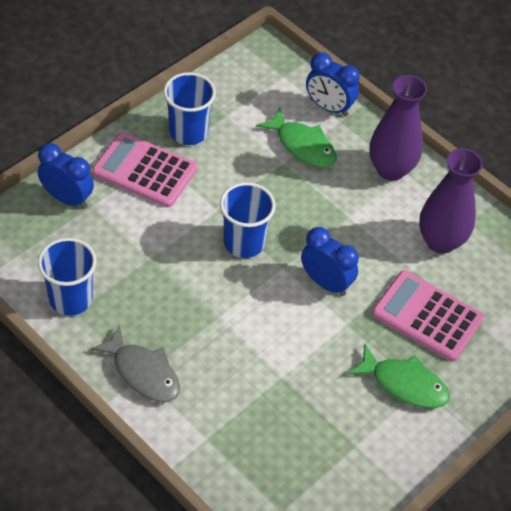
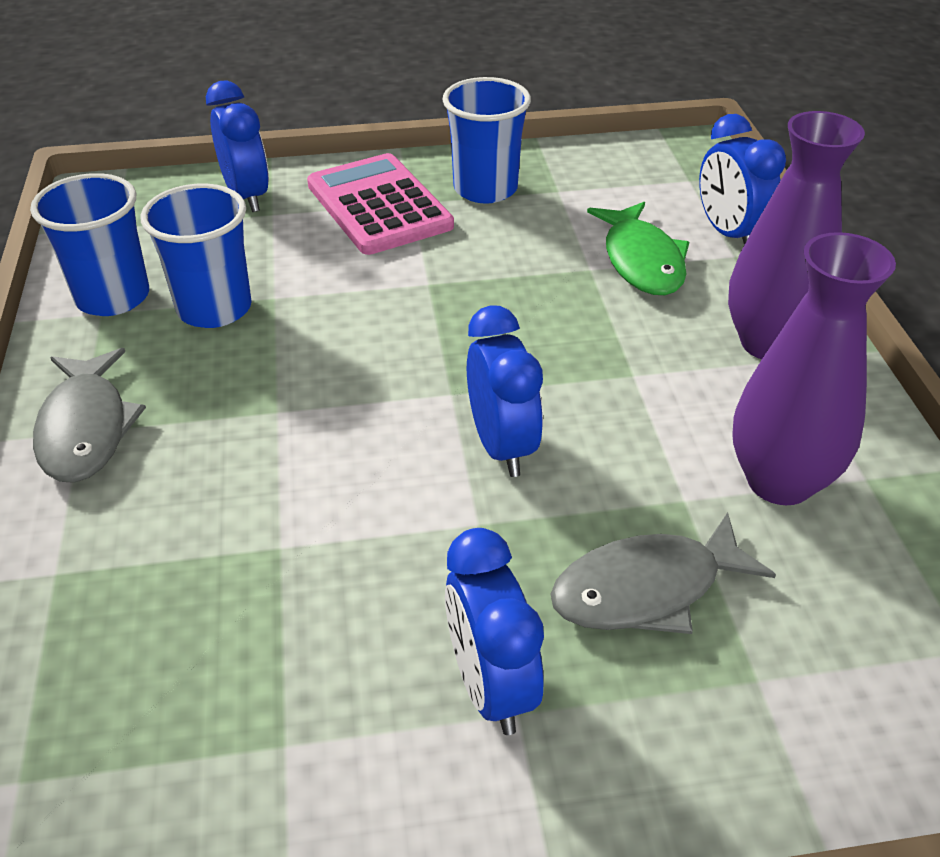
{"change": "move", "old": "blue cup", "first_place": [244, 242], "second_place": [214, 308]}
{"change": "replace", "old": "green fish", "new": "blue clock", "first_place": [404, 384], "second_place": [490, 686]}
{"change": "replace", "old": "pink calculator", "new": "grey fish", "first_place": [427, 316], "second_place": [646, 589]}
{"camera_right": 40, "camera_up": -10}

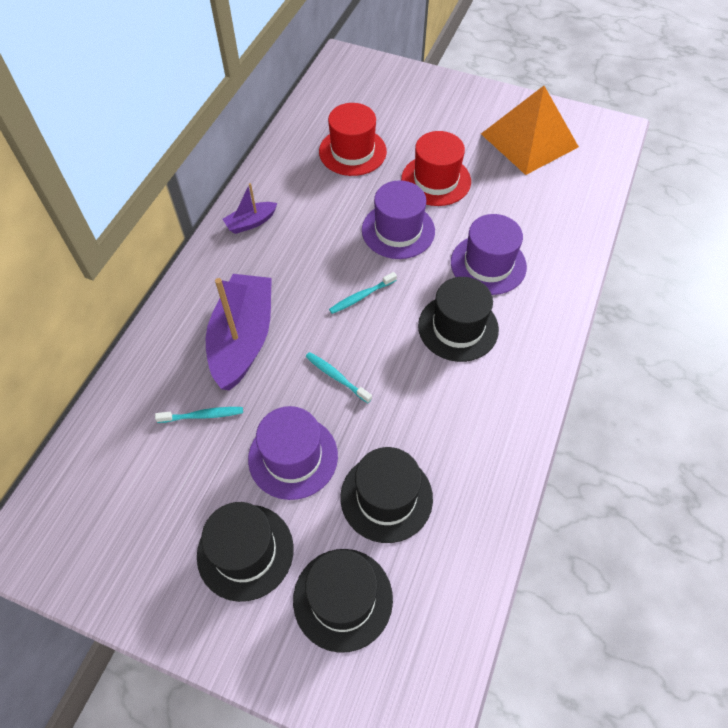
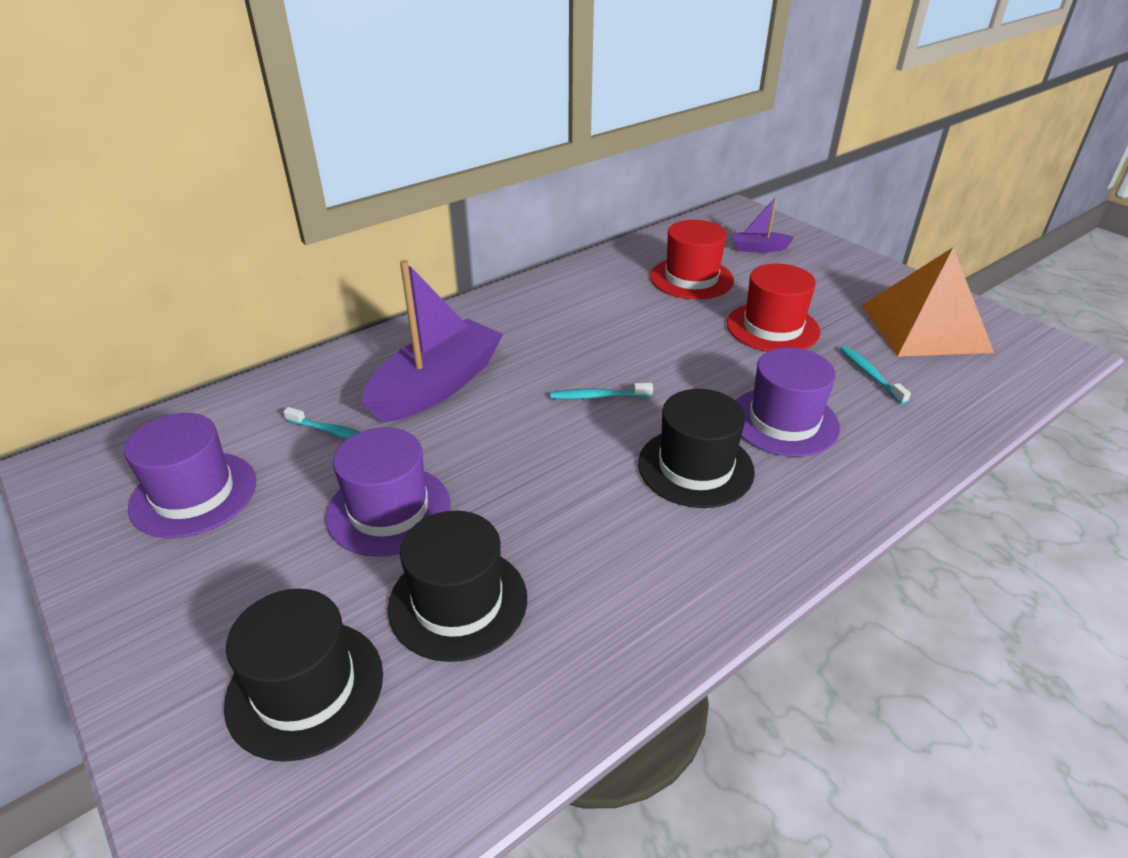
{"change": "delete", "old": "black hat", "first_place": [245, 551]}
{"change": "move", "old": "purple boat", "first_place": [251, 222], "second_place": [758, 248]}
{"change": "move", "old": "turquoise toothbrush", "first_place": [336, 377], "second_place": [870, 374]}
{"change": "move", "old": "purple hat", "first_place": [398, 230], "second_place": [193, 494]}
{"camera_right": 30, "camera_up": -20}

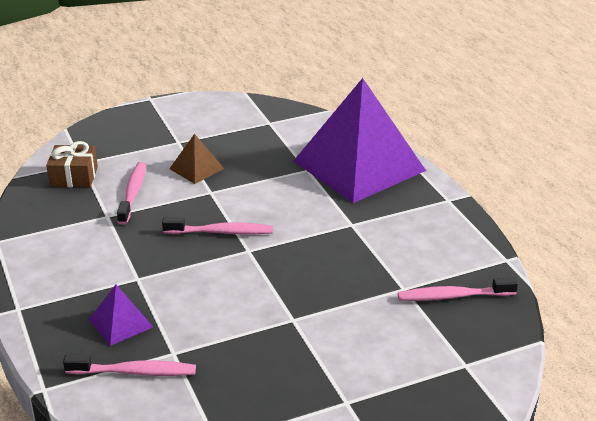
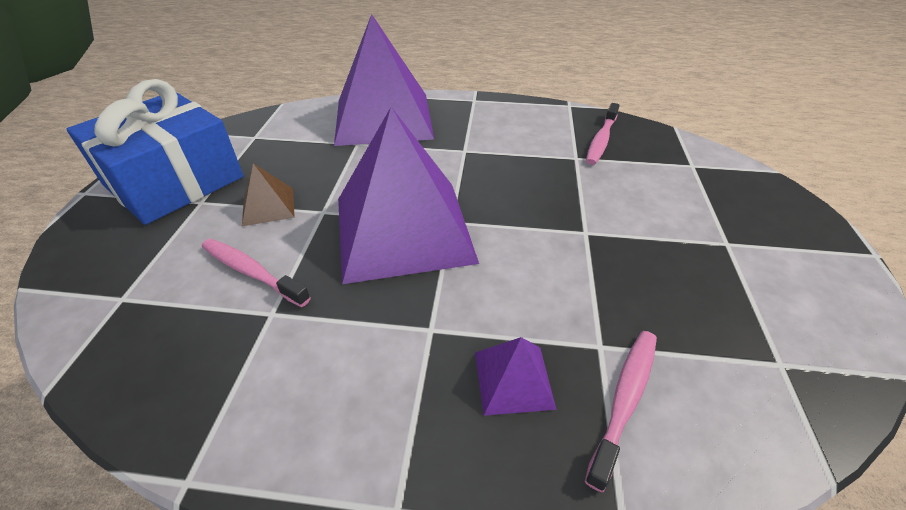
{"change": "delete", "old": "brown gift", "first_place": [74, 176]}
{"change": "insert", "new": "blue gift", "second_place": [174, 181]}
{"change": "replace", "old": "pink toothbrush", "new": "purple pyramid", "first_place": [221, 232], "second_place": [403, 228]}
{"camera_right": -60, "camera_up": 10}

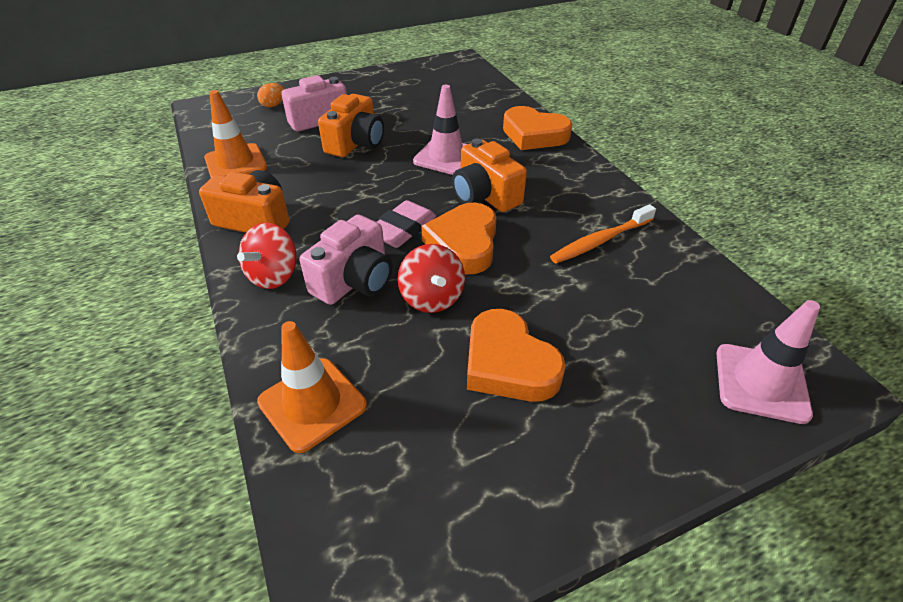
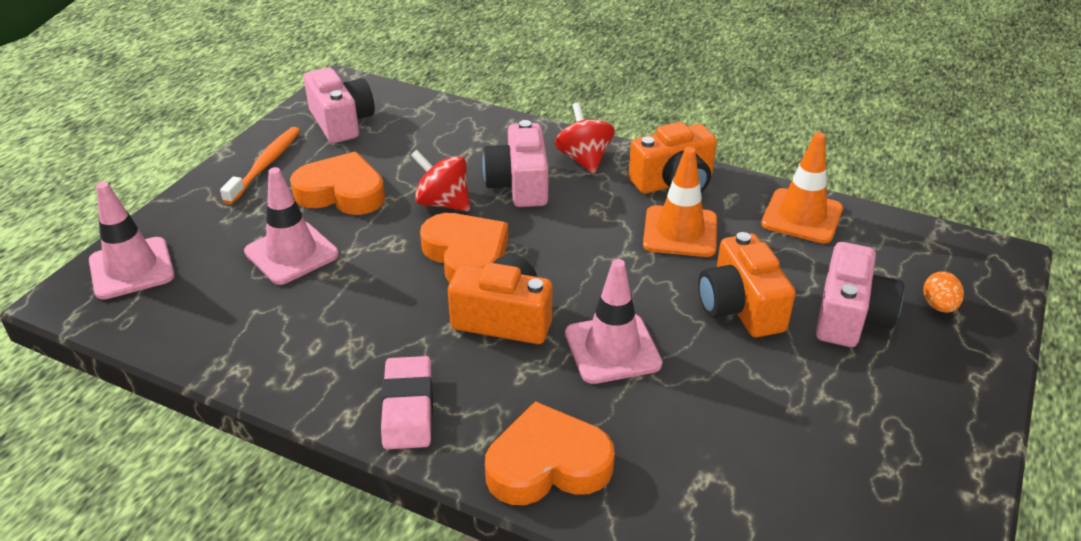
{"change": "insert", "new": "pink traffic cone", "second_place": [291, 253]}
{"change": "insert", "new": "pink camera", "second_place": [341, 122]}
{"change": "move", "old": "orange traffic cone", "first_place": [312, 404], "second_place": [680, 232]}
{"change": "move", "old": "pink eraser", "first_place": [402, 229], "second_place": [408, 408]}
{"change": "move", "old": "orange toothbrush", "first_place": [600, 241], "second_place": [265, 165]}
{"camera_right": 140, "camera_up": -5}

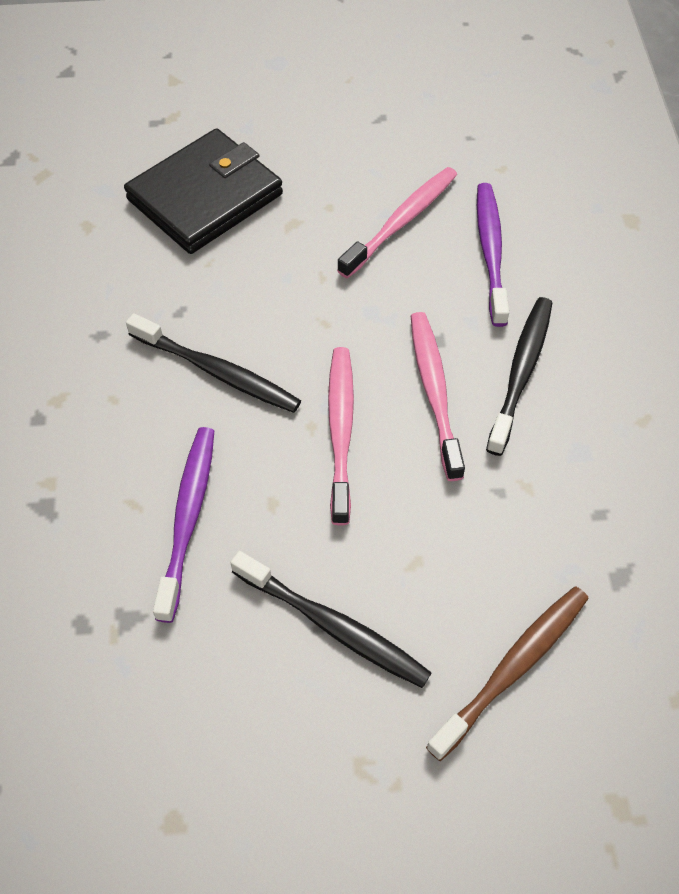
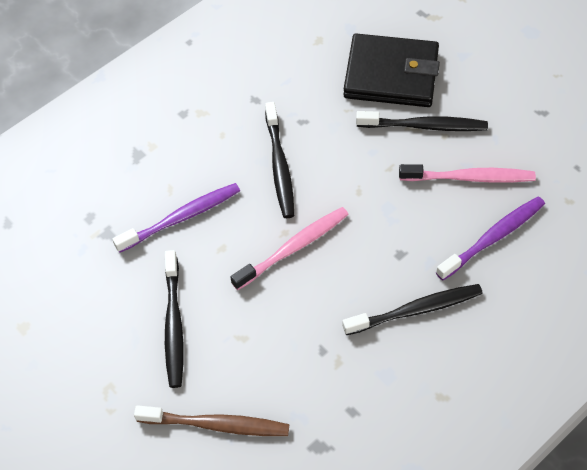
{"change": "delete", "old": "pink toothbrush", "first_place": [434, 392]}
{"change": "insert", "new": "black toothbrush", "second_place": [424, 126]}
{"camera_right": 55, "camera_up": 0}

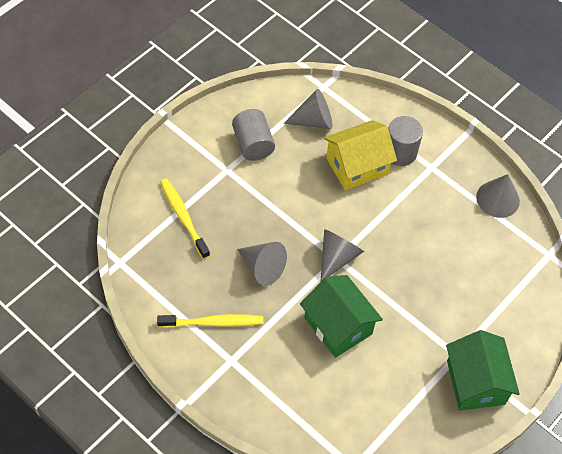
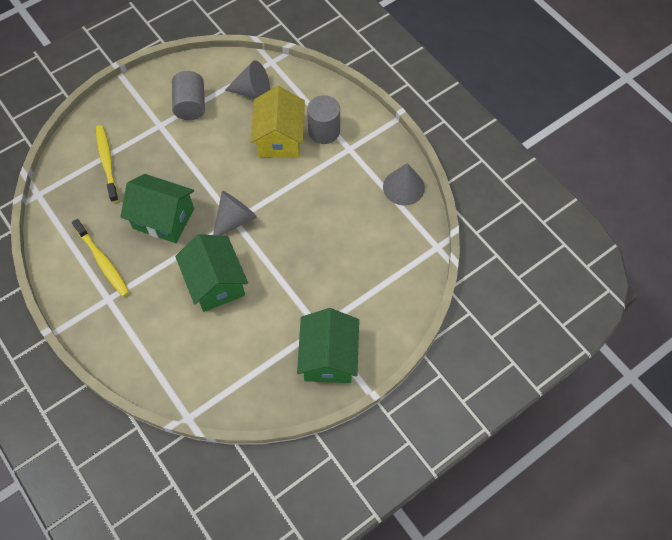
{"change": "replace", "old": "grey cone", "new": "green house", "first_place": [262, 268], "second_place": [163, 218]}
{"change": "rotate", "old": "yellow toothbrush", "first_place": [213, 322], "second_place": [103, 261], "degrees": 45}
{"change": "rotate", "old": "yellow house", "first_place": [357, 166], "second_place": [279, 138], "degrees": -75}
{"camera_right": 15, "camera_up": 5}

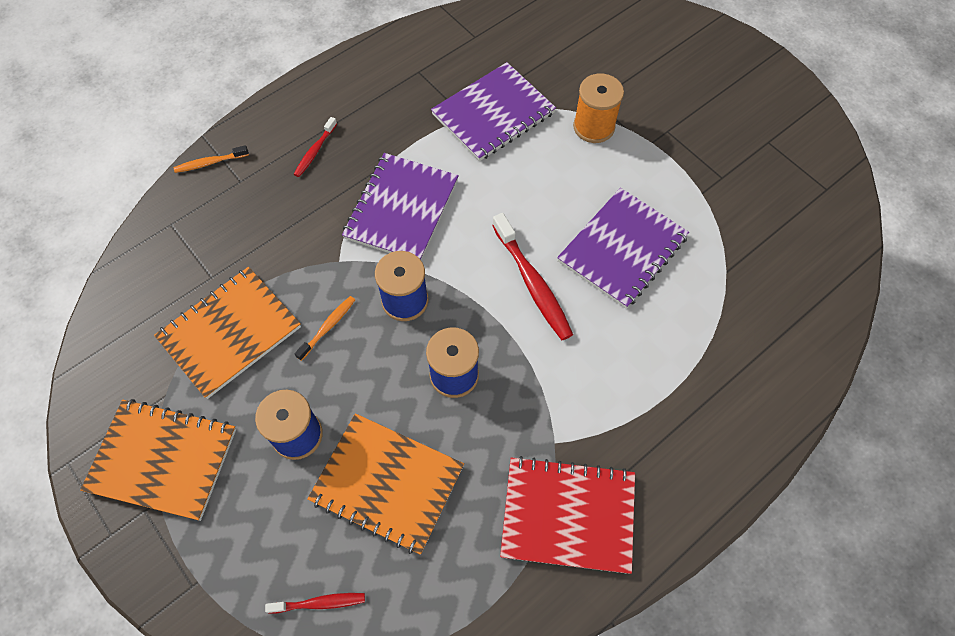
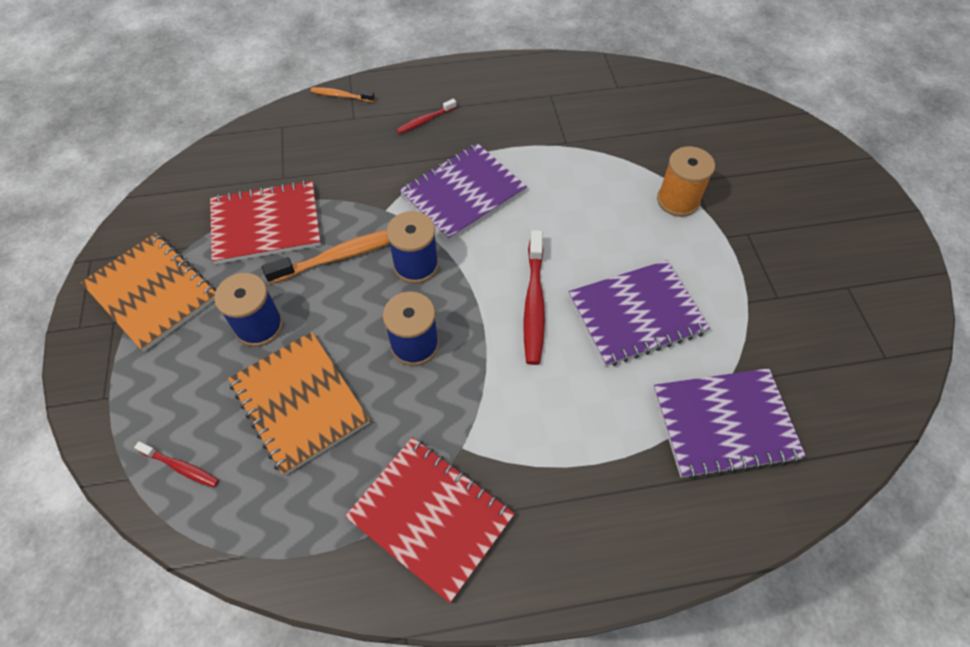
{"change": "move", "old": "purple notebook", "first_place": [493, 114], "second_place": [724, 423]}
{"change": "recolor", "old": "orange notebook", "new": "red notebook", "first_place": [230, 333], "second_place": [266, 224]}
{"change": "resize", "old": "orange toothbrush", "first_place": [328, 327], "second_place": [341, 256], "factor": 1.82}
{"camera_right": 30, "camera_up": -5}

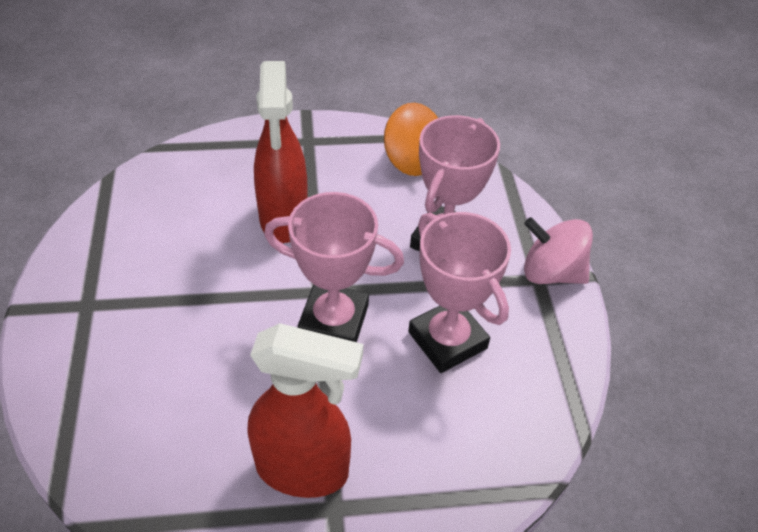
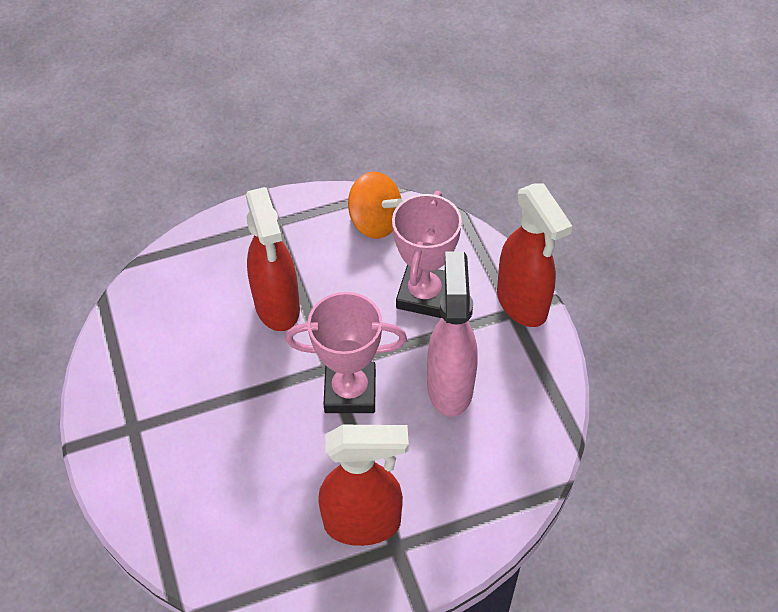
{"change": "replace", "old": "pink trophy", "new": "pink spray bottle", "first_place": [447, 340], "second_place": [450, 386]}
{"change": "replace", "old": "pink spinning top", "new": "red spray bottle", "first_place": [551, 272], "second_place": [522, 304]}
{"camera_right": -10, "camera_up": 5}

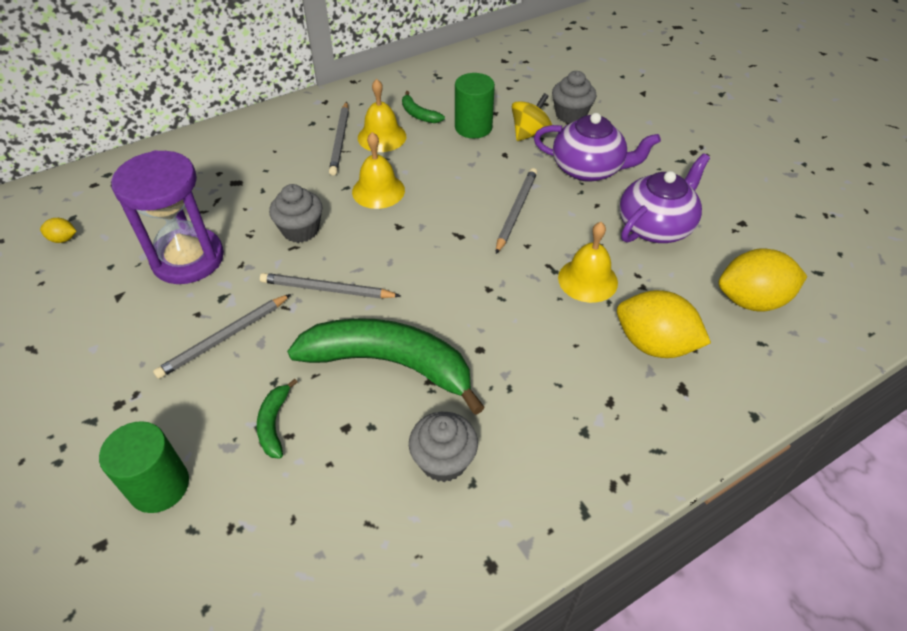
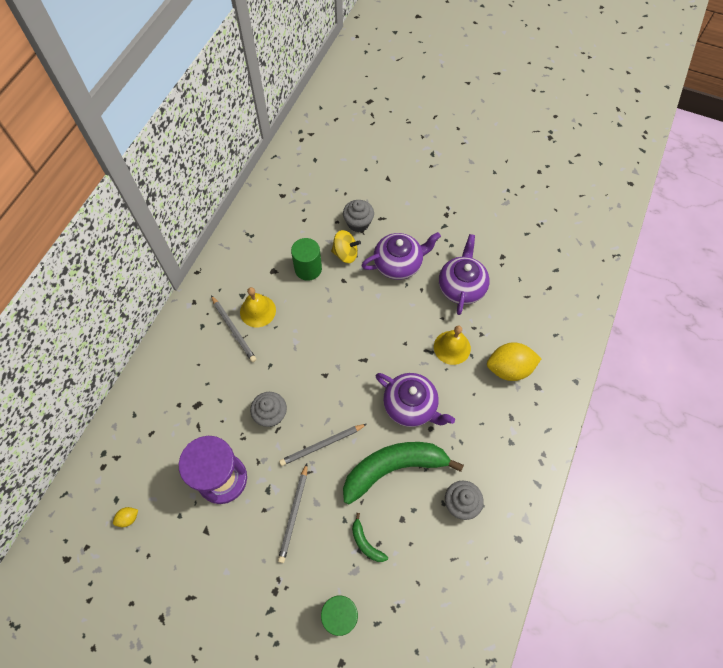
{"change": "delete", "old": "yellow bell", "first_place": [378, 191]}
{"change": "delete", "old": "green banana", "first_place": [419, 114]}
{"change": "delete", "old": "grey pencil", "first_place": [516, 211]}
{"change": "delete", "old": "yellow lemon", "first_place": [751, 300]}
{"change": "insert", "new": "purple teapot", "second_place": [411, 406]}
{"change": "rotate", "old": "yellow spinning top", "first_place": [530, 133], "second_place": [345, 254], "degrees": 90}
{"camera_right": -35, "camera_up": 15}

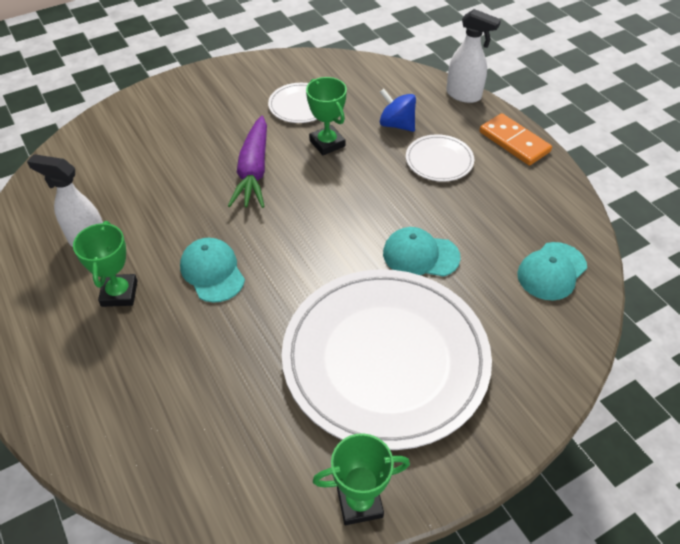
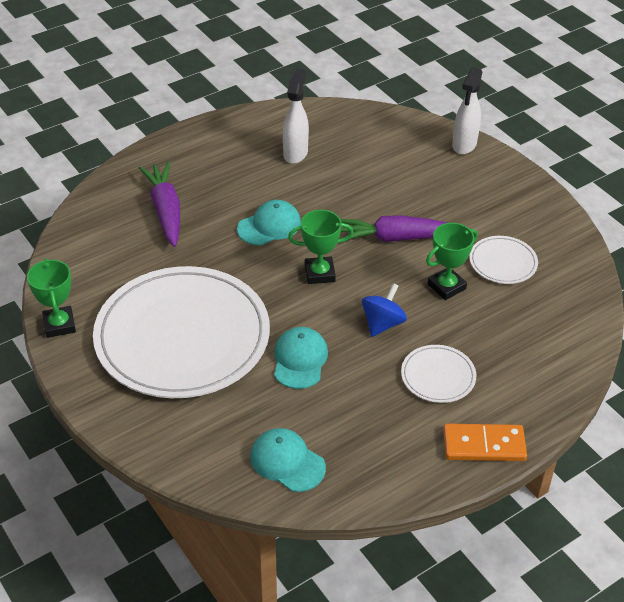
{"change": "insert", "new": "purple carrot", "second_place": [165, 210]}
{"change": "move", "old": "green trophy", "first_place": [119, 293], "second_place": [319, 273]}
{"change": "move", "old": "blue spinning top", "first_place": [396, 124], "second_place": [382, 323]}
{"change": "move", "old": "white spray bottle", "first_place": [464, 95], "second_place": [464, 145]}
{"change": "rotate", "old": "orange domino", "first_place": [514, 142], "second_place": [484, 445], "degrees": 45}
{"camera_right": 85, "camera_up": -5}

